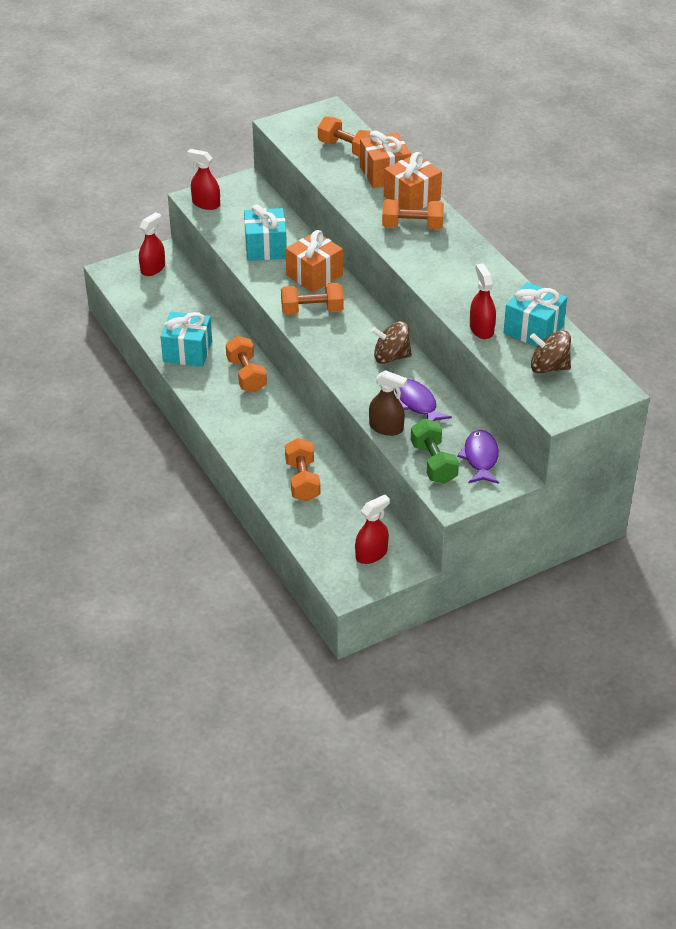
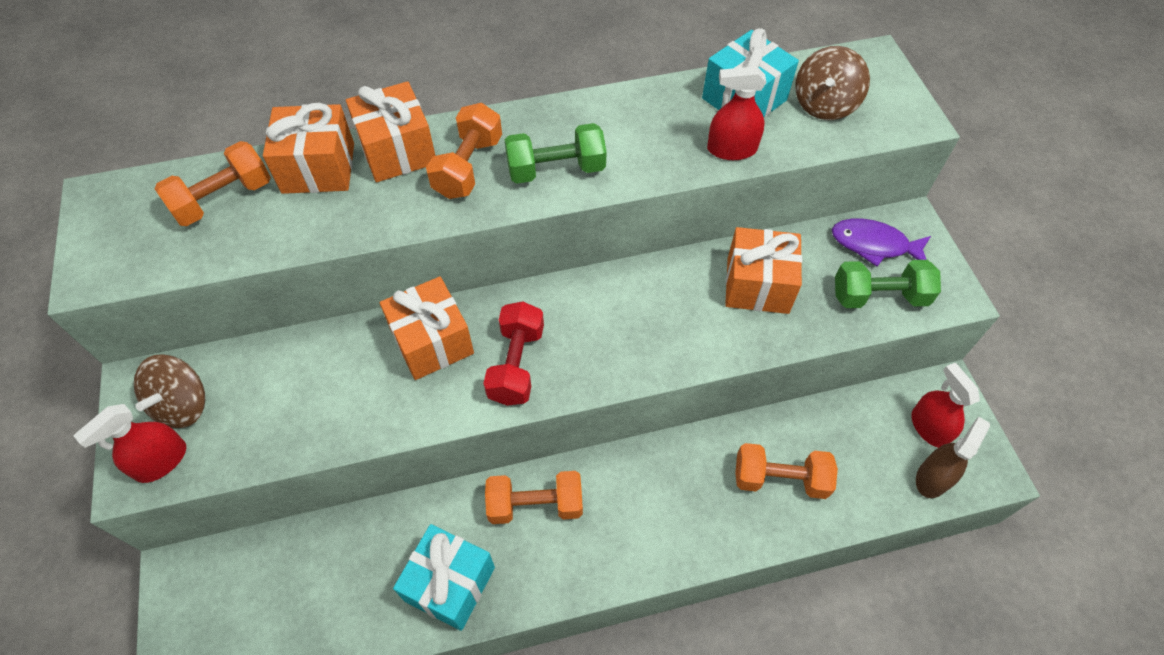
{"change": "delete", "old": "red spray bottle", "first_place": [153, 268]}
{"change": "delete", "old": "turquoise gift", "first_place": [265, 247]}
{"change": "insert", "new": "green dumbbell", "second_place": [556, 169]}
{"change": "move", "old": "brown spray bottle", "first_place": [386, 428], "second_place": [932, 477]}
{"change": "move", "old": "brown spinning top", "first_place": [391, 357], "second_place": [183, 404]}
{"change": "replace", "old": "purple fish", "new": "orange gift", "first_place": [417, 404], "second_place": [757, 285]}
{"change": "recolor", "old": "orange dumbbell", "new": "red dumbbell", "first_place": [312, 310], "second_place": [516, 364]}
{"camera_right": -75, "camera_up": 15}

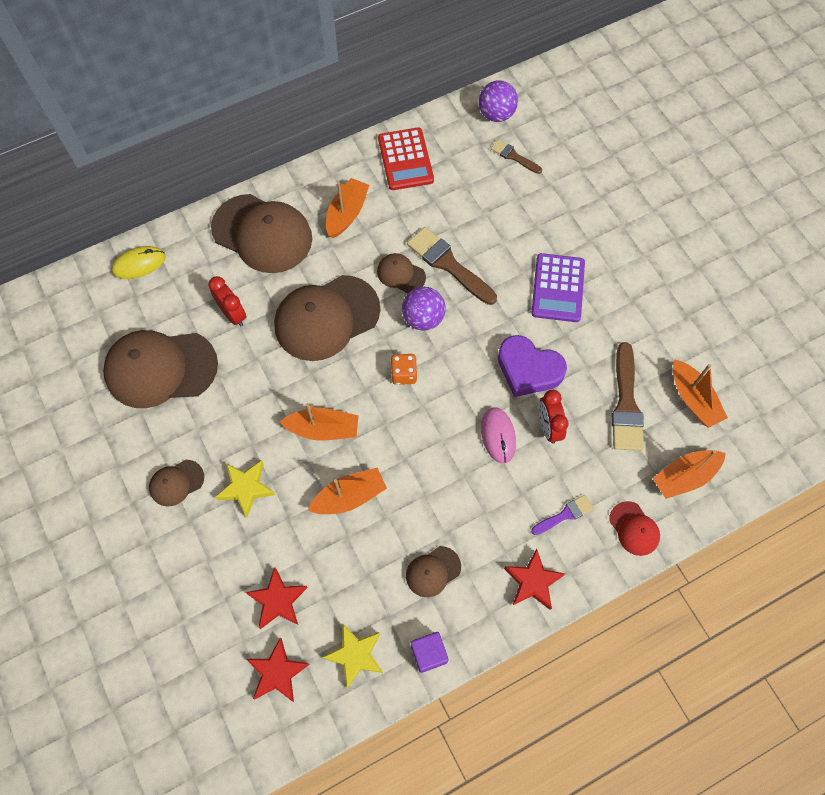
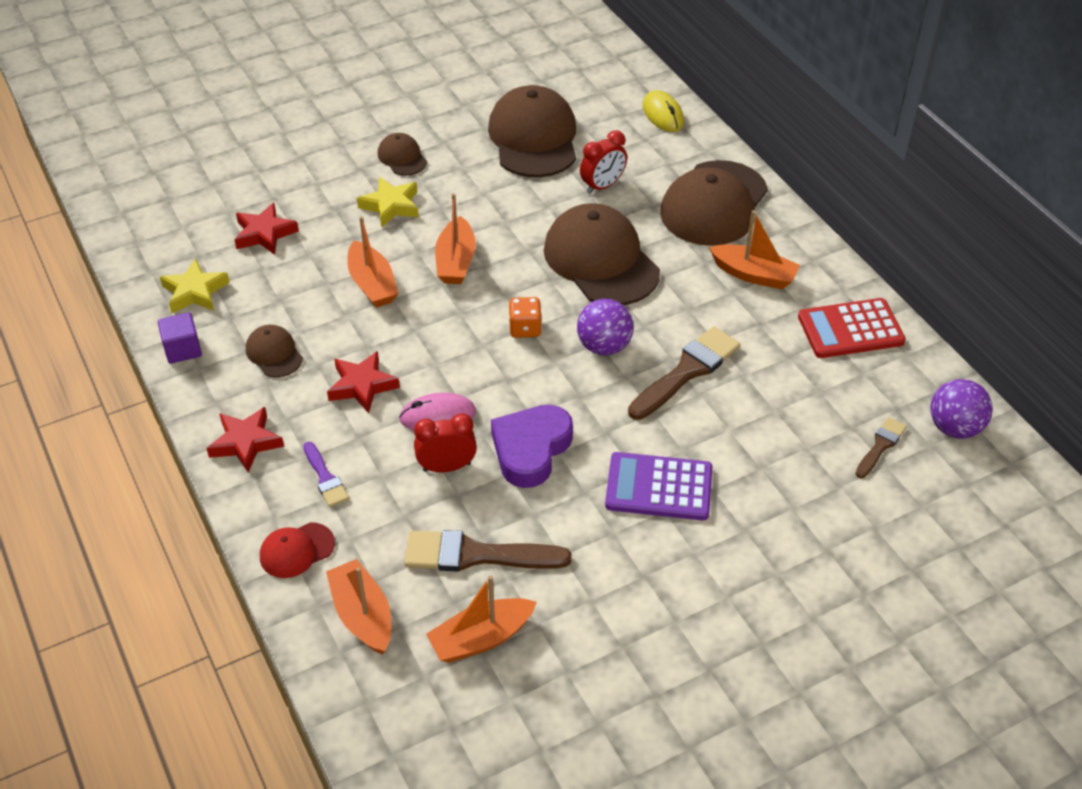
{"change": "delete", "old": "brown cap", "first_place": [401, 274]}
{"change": "move", "old": "red star", "first_place": [277, 672], "second_place": [362, 386]}
{"camera_right": 90, "camera_up": -20}

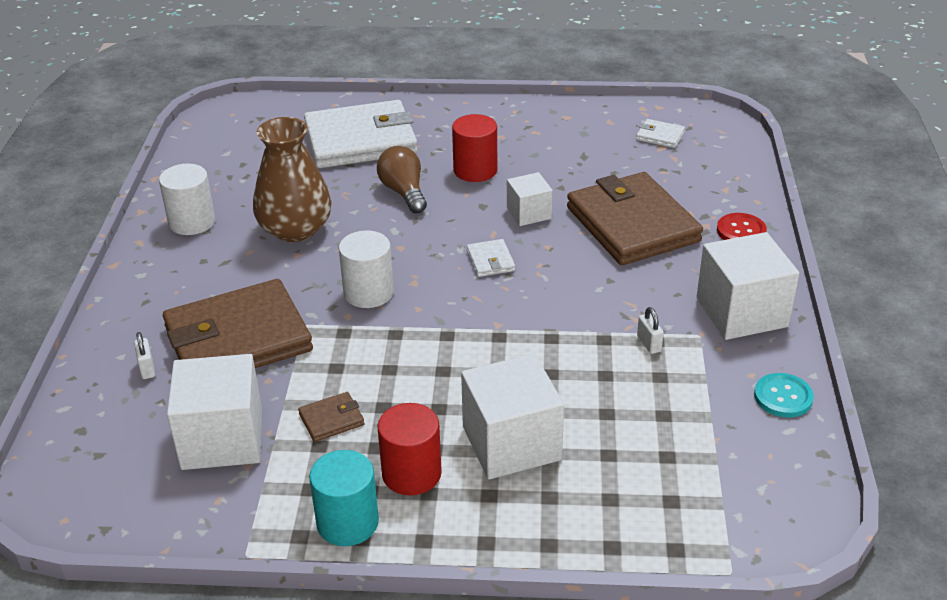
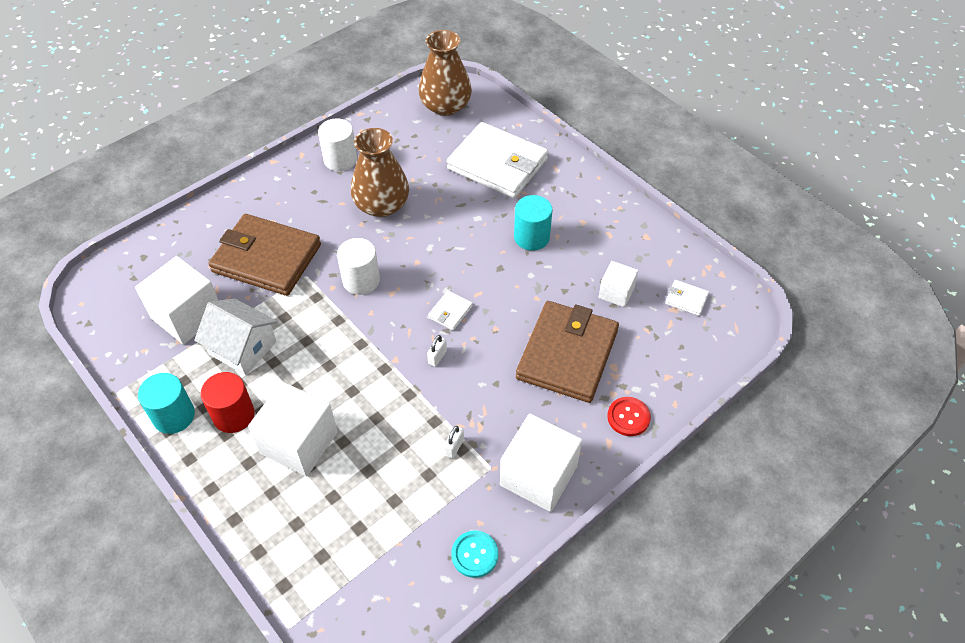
{"change": "delete", "old": "brown light bulb", "first_place": [404, 192]}
{"change": "insert", "new": "brown vase", "second_place": [445, 106]}
{"change": "move", "old": "white padlock", "first_place": [147, 369], "second_place": [437, 357]}
{"change": "move", "old": "white cube", "first_place": [529, 213], "second_place": [616, 292]}
{"change": "replace", "old": "brown wallet", "new": "white house", "first_place": [331, 419], "second_place": [243, 348]}
{"change": "recolor", "old": "red cylinder", "new": "turquoise cylinder", "first_place": [475, 170], "second_place": [531, 237]}
{"change": "rotate", "old": "white wallet", "first_place": [660, 136], "second_place": [686, 299], "degrees": -45}
{"camera_right": 45, "camera_up": 15}

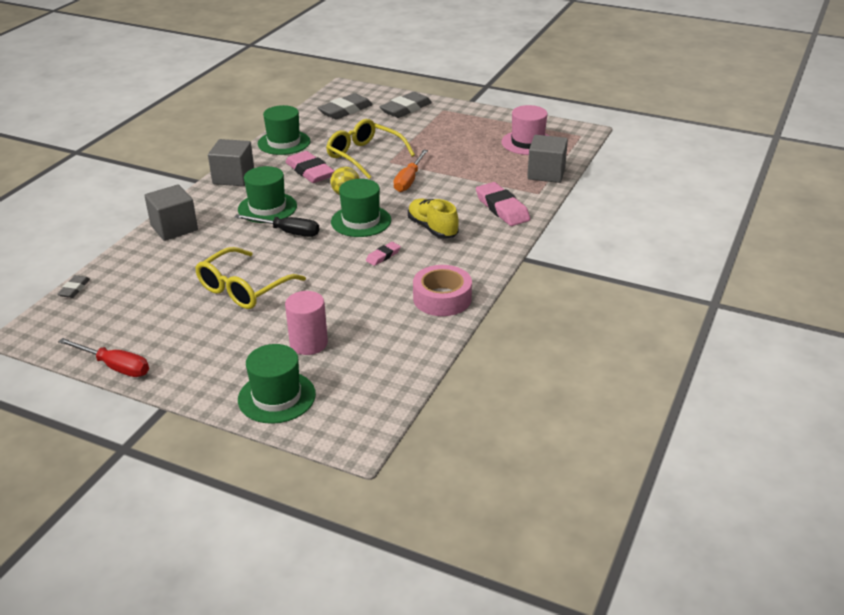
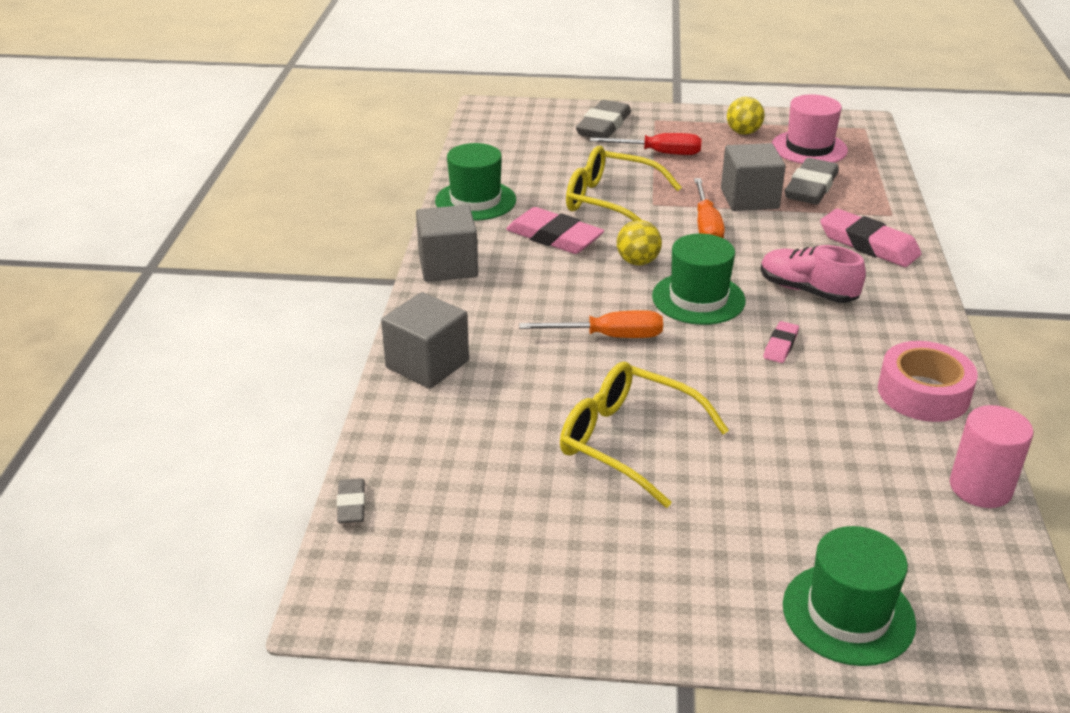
{"change": "delete", "old": "green hat", "first_place": [267, 208]}
{"change": "insert", "new": "yellow ball", "second_place": [743, 132]}
{"change": "move", "old": "red screwdriver", "first_place": [115, 367], "second_place": [659, 153]}
{"change": "move", "old": "pink cylinder", "first_place": [308, 343], "second_place": [980, 488]}
{"change": "move", "old": "grey eraser", "first_place": [345, 110], "second_place": [811, 187]}
{"change": "move", "old": "grey cube", "first_place": [546, 173], "second_place": [749, 198]}
{"change": "recolor", "old": "black screwdriver", "new": "orange screwdriver", "first_place": [287, 232], "second_place": [609, 336]}
{"change": "recolor", "old": "yellow shoe", "new": "pink shoe", "first_place": [432, 228], "second_place": [807, 291]}
{"change": "rotate", "old": "yellow glasses", "first_place": [244, 289], "second_place": [628, 442], "degrees": 105}
{"camera_right": -20, "camera_up": 0}

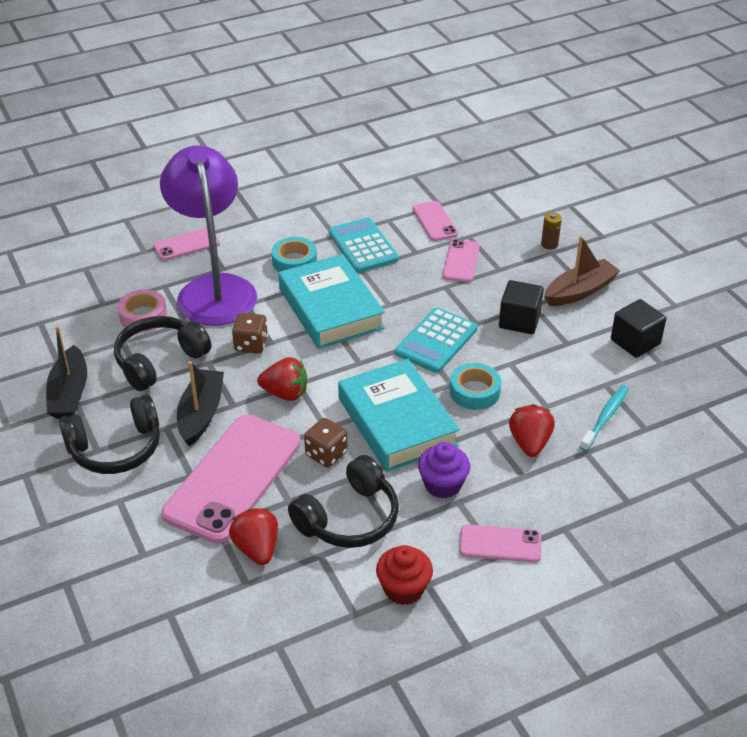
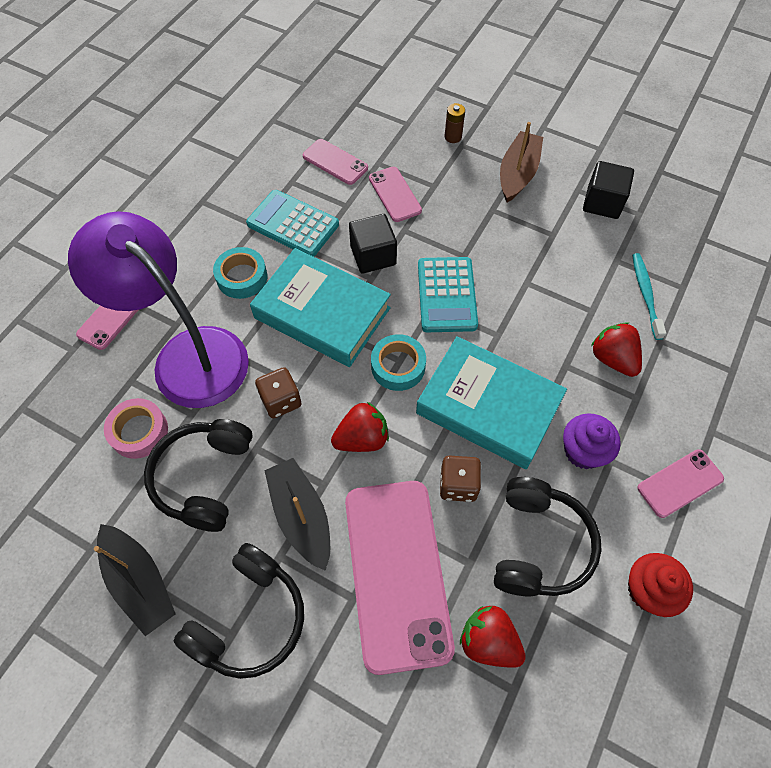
{"change": "move", "old": "turquoise tape", "first_place": [474, 391], "second_place": [398, 366]}
{"change": "move", "old": "black cube", "first_place": [519, 321], "second_place": [373, 256]}
{"camera_right": -35, "camera_up": 20}

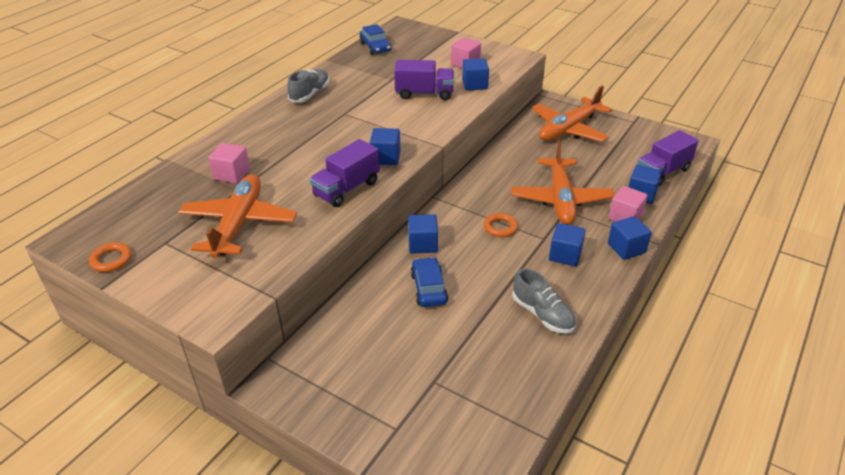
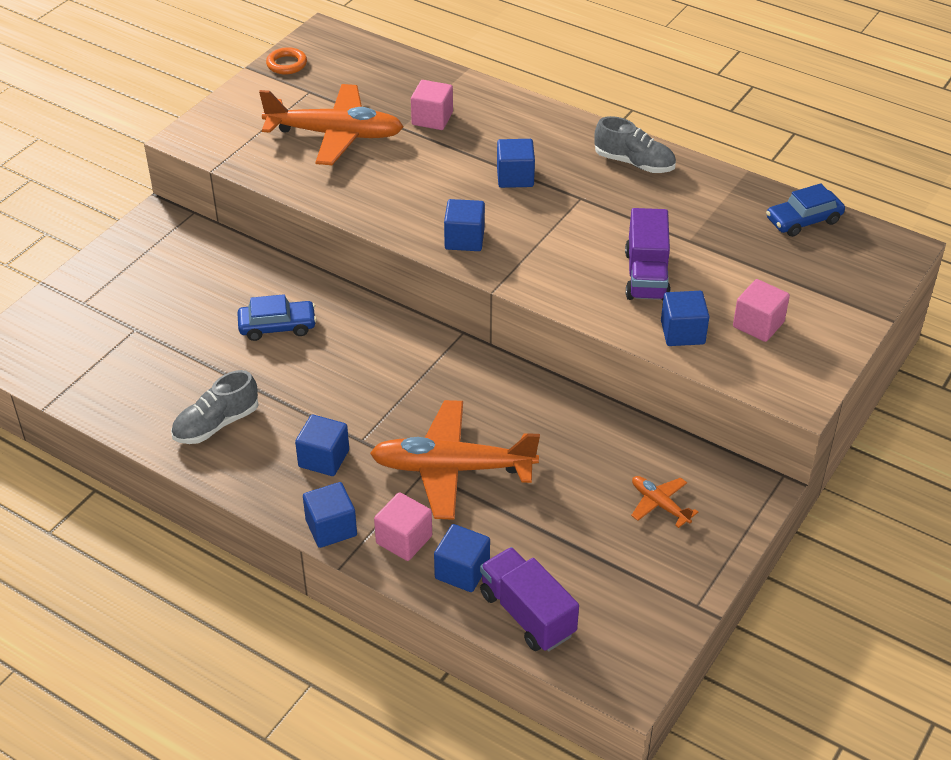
{"change": "delete", "old": "purple truck", "first_place": [346, 189]}
{"change": "delete", "old": "orange ring", "first_place": [500, 227]}
{"change": "move", "old": "blue cube", "first_place": [423, 244], "second_place": [515, 177]}
{"change": "resize", "old": "orange plane", "first_place": [569, 129], "second_place": [659, 504], "factor": 0.46}
{"camera_right": 90, "camera_up": 5}

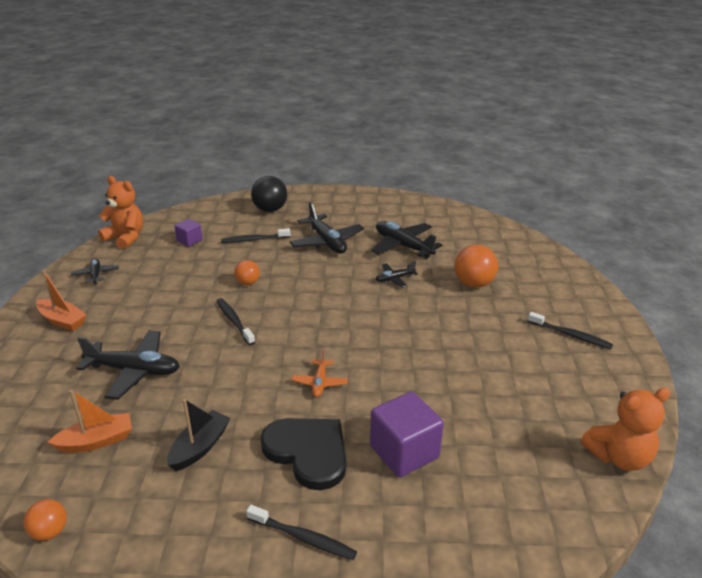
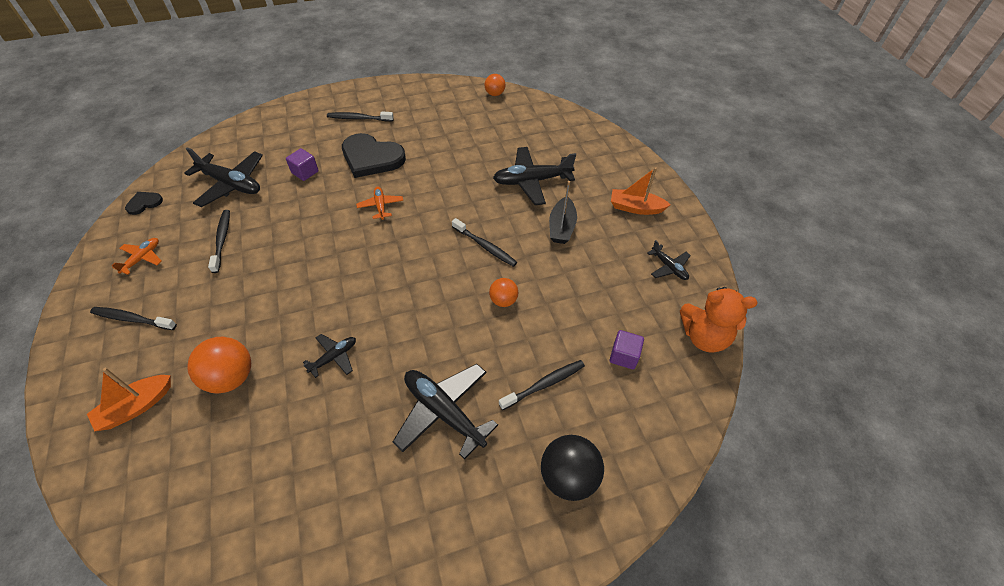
{"change": "insert", "new": "orange plane", "second_place": [142, 258]}
{"change": "insert", "new": "black toothbrush", "second_place": [222, 240]}
{"change": "move", "old": "orange boat", "first_place": [96, 441], "second_place": [136, 407]}
{"change": "move", "old": "black boat", "first_place": [200, 447], "second_place": [561, 227]}
{"change": "move", "old": "black plane", "first_place": [403, 246], "second_place": [231, 184]}
{"change": "replace", "old": "orange teddy bear", "new": "black heart", "first_place": [618, 457], "second_place": [144, 203]}
{"change": "resize", "old": "purple cube", "first_place": [404, 452], "second_place": [305, 172], "factor": 0.55}
{"camera_right": 160, "camera_up": 20}

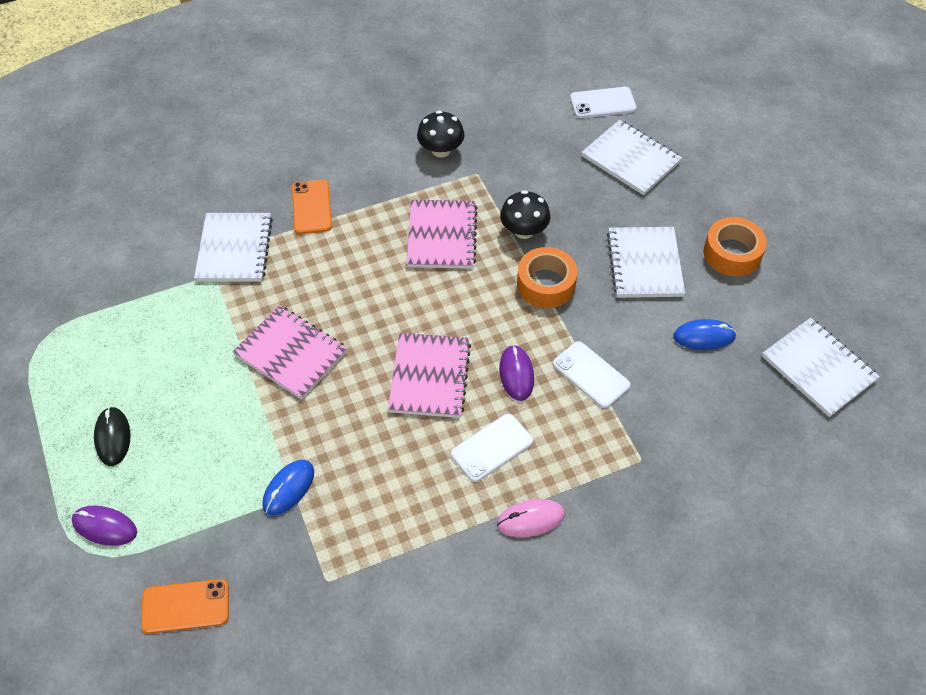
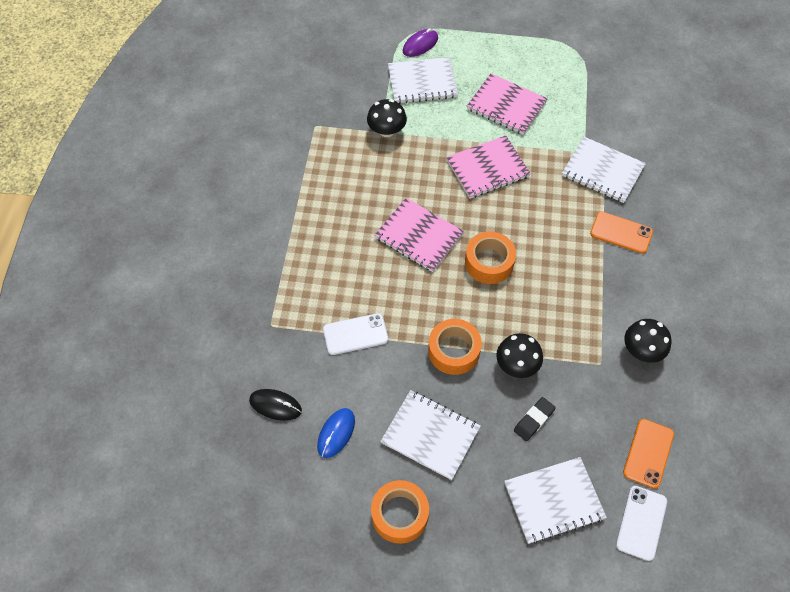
{"change": "delete", "old": "white phone", "first_place": [491, 447]}
{"change": "delete", "old": "pink mouse", "first_place": [530, 519]}
{"change": "delete", "old": "purple mouse", "first_place": [516, 374]}
{"change": "insert", "new": "orange tape", "second_place": [489, 262]}
{"change": "insert", "new": "black eraser", "second_place": [534, 420]}
{"change": "move", "old": "black mouse", "first_place": [113, 437], "second_place": [275, 405]}
{"change": "move", "old": "orange phone", "first_place": [185, 606], "second_place": [648, 453]}
{"change": "move", "old": "pink notebook", "first_place": [442, 236], "second_place": [506, 106]}
{"change": "move", "old": "white notebook", "first_place": [818, 368], "second_place": [422, 82]}
{"change": "replace", "old": "blue mouse", "new": "black mushroom", "first_place": [288, 488], "second_place": [386, 130]}
{"camera_right": 120, "camera_up": 5}

